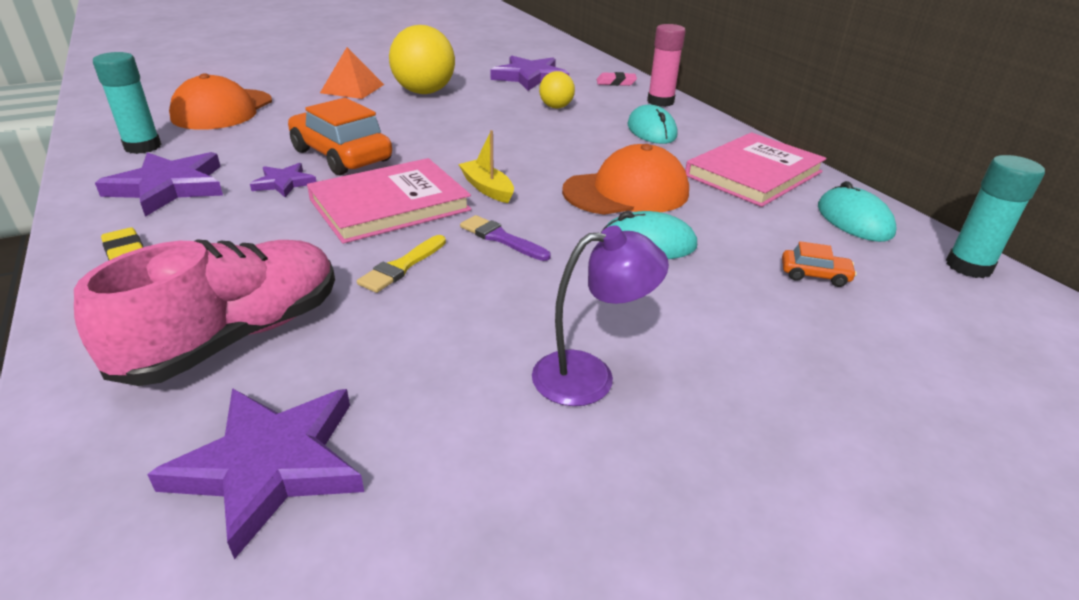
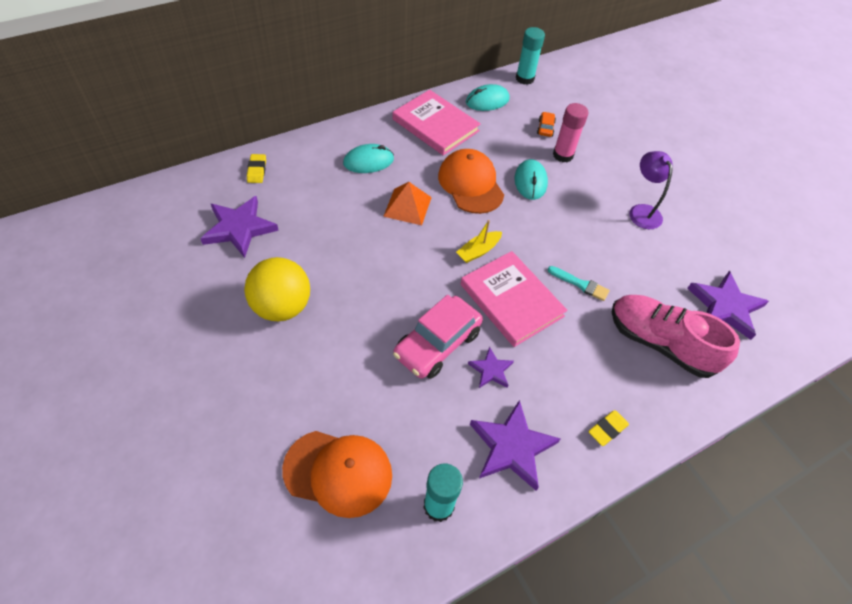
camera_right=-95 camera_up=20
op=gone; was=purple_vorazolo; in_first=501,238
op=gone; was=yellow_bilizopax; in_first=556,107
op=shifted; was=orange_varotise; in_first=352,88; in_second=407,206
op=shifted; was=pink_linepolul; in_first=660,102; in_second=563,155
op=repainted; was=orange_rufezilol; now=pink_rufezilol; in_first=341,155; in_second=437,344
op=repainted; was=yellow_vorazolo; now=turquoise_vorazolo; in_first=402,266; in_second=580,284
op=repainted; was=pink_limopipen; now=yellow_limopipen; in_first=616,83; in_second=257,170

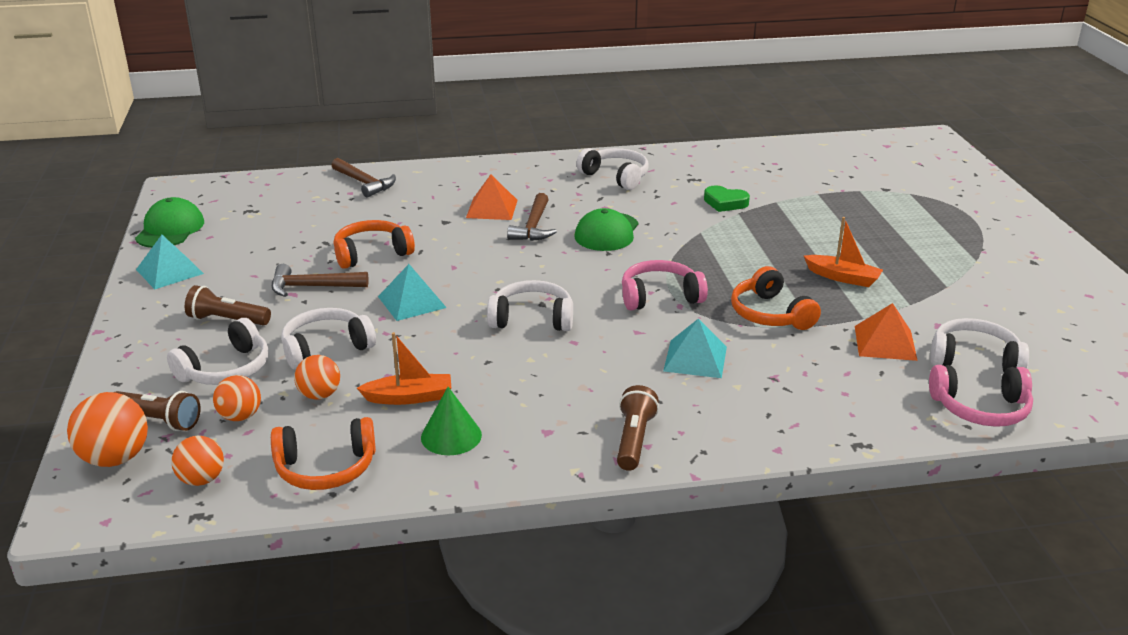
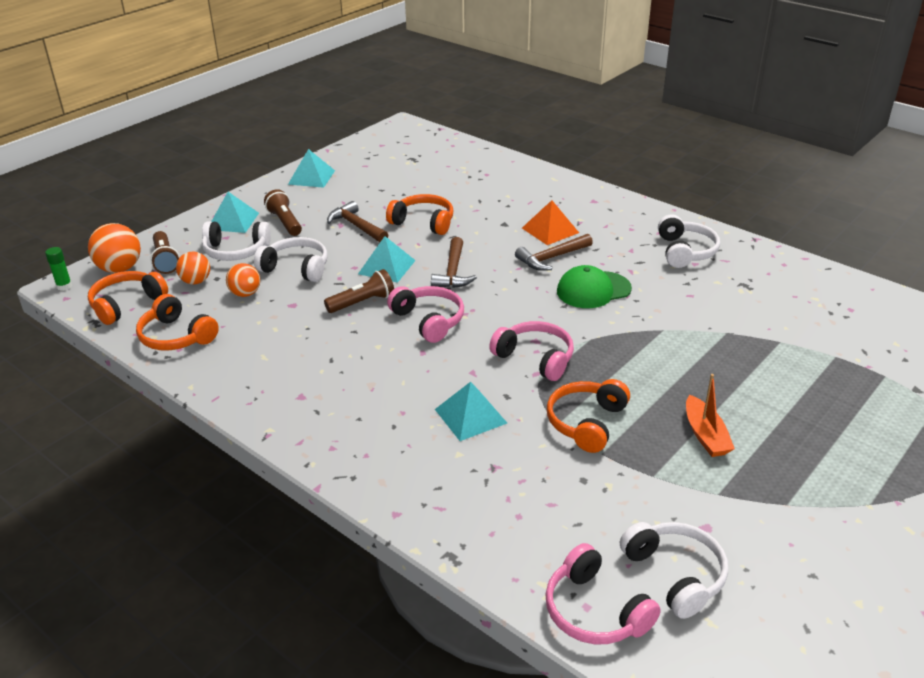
camera_right=50 camera_up=5
op=gone; was=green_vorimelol; in_first=170,229
op=gone; was=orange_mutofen; in_first=409,397
op=gone; was=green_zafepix; in_first=451,436
op=gone; was=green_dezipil; in_first=725,203
op=gone; was=orange_varotise; in_first=885,343
op=new; now=green_linepolul; in_second=64,286
op=new; now=turquoise_varotise; in_second=233,221
op=shifted; was=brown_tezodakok; in_first=364,183; in_second=453,272
op=shifted; was=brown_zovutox; in_first=634,440; in_second=362,302
op=swapped; was=orange_bilizopax; now=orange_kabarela; in_first=202,479; in_second=126,304
op=repainted; was=white_kabarela; now=pink_kabarela; in_first=532,318; in_second=429,320

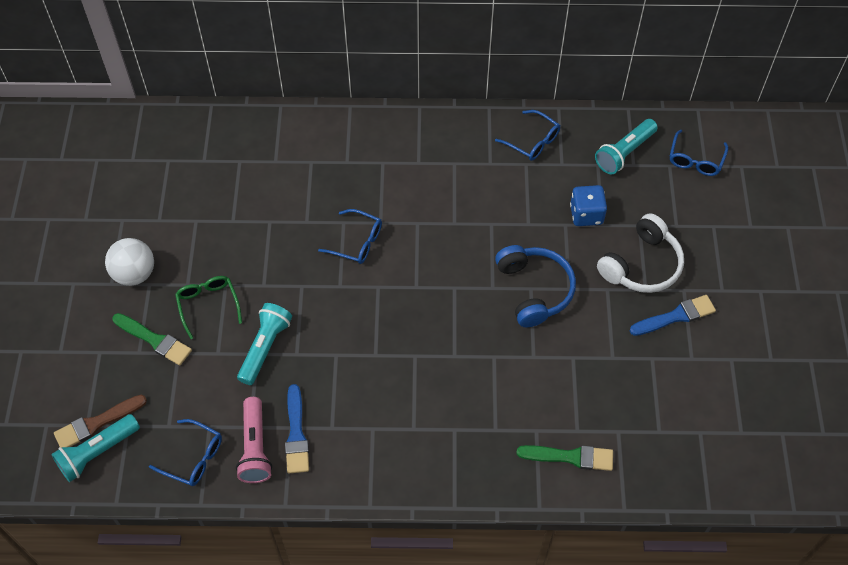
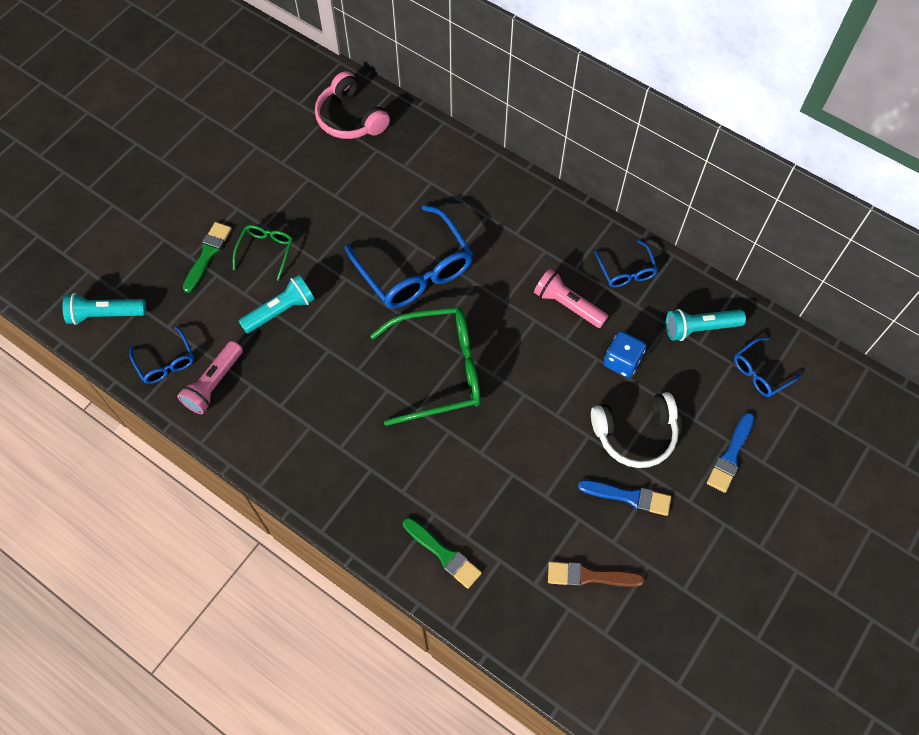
camera_right=35 camera_up=5
op=gone; was=white_bilizopax; in_first=134,274
op=gone; was=blue_kabarela; in_first=534,290
op=new; now=pink_kabarela; in_second=350,118
op=new; now=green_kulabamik; in_second=439,370
op=new; now=pink_zovutox; in_second=568,305
op=shifted; was=brown_vorazolo; in_first=97,423; in_second=589,576
op=shifted; was=blue_vorazolo; in_first=296,434; in_second=730,455
op=rotated; was=green_vorazolo; in_first=154,340; in_second=207,254; clockwise=-135
op=scaled; was=blue_kulabamik; in_first=357,242; in_second=415,270; ratio=1.98

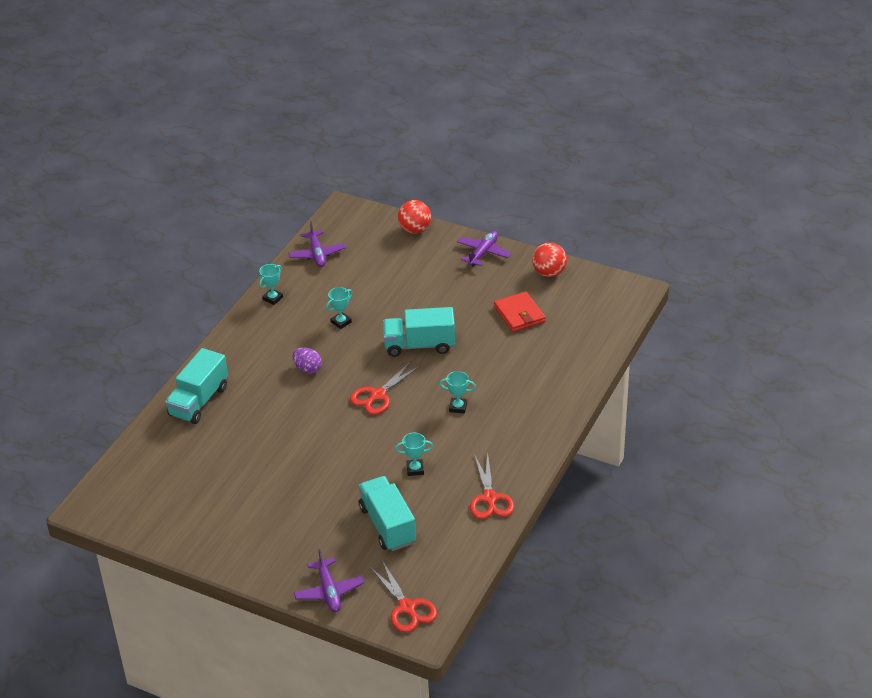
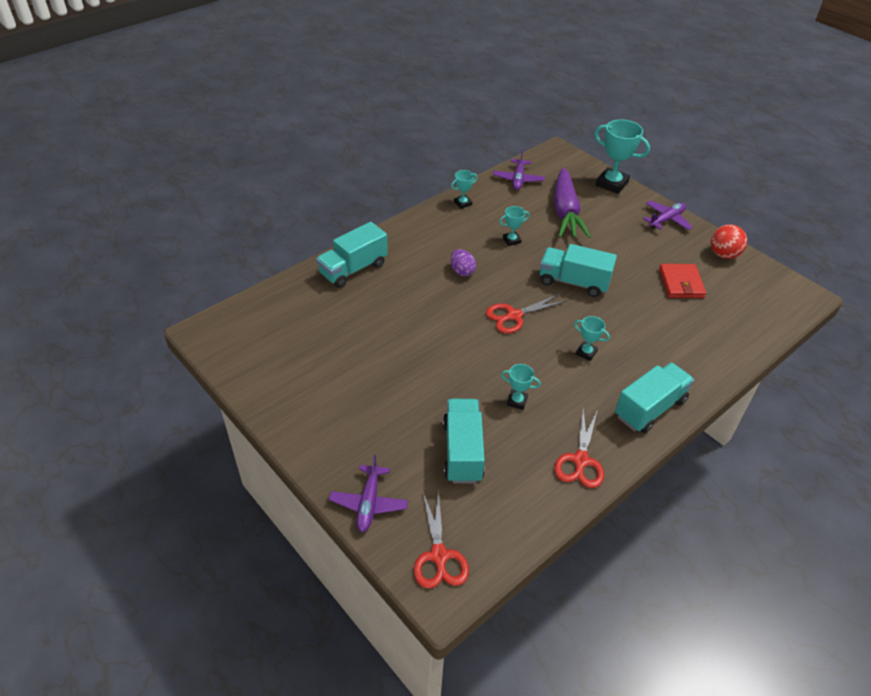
camera_right=20 camera_up=5
op=new; now=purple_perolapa; in_second=565,212
op=new; now=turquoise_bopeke; in_second=650,408
op=swapped; was=red_bilizopax; now=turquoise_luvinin; in_first=415,230; in_second=612,184

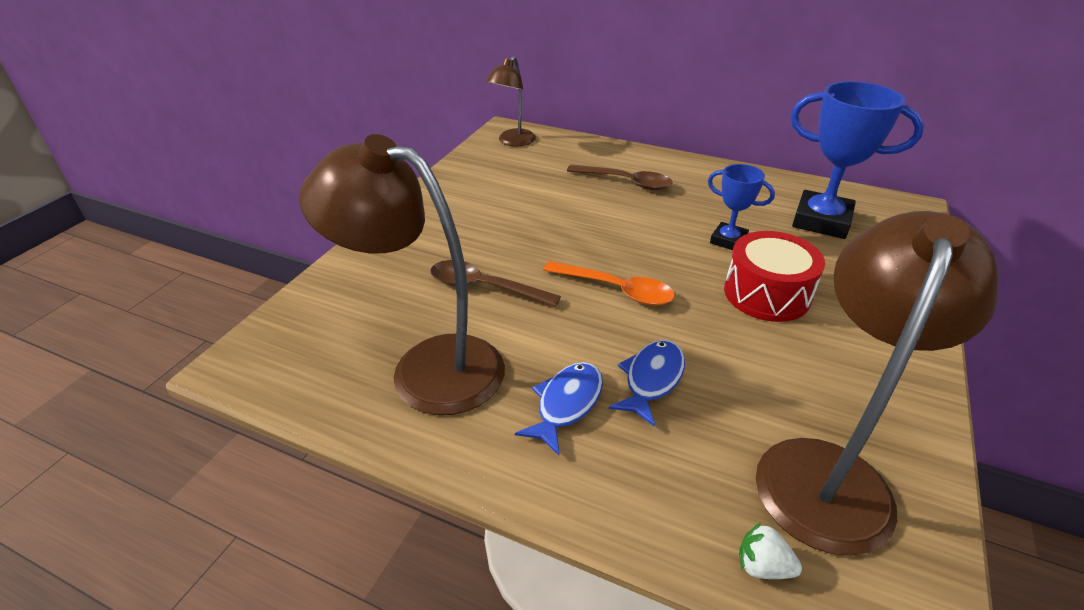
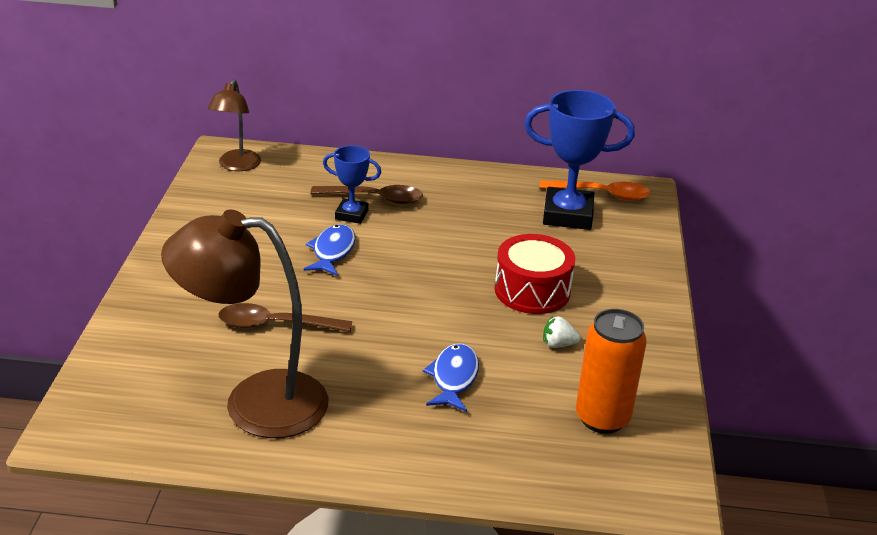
camera_right=-20 camera_up=-5
op=shifted; was=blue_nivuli; in_first=566,404; in_second=332,251
op=shifted; was=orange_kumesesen; in_first=616,289; in_second=601,194
op=shifted; was=blue_luvinin; in_first=728,240; in_second=351,215
op=shifted; was=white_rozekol; in_first=762,566; in_second=558,344
op=swapped; was=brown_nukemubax; now=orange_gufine; in_first=828,471; in_second=602,418

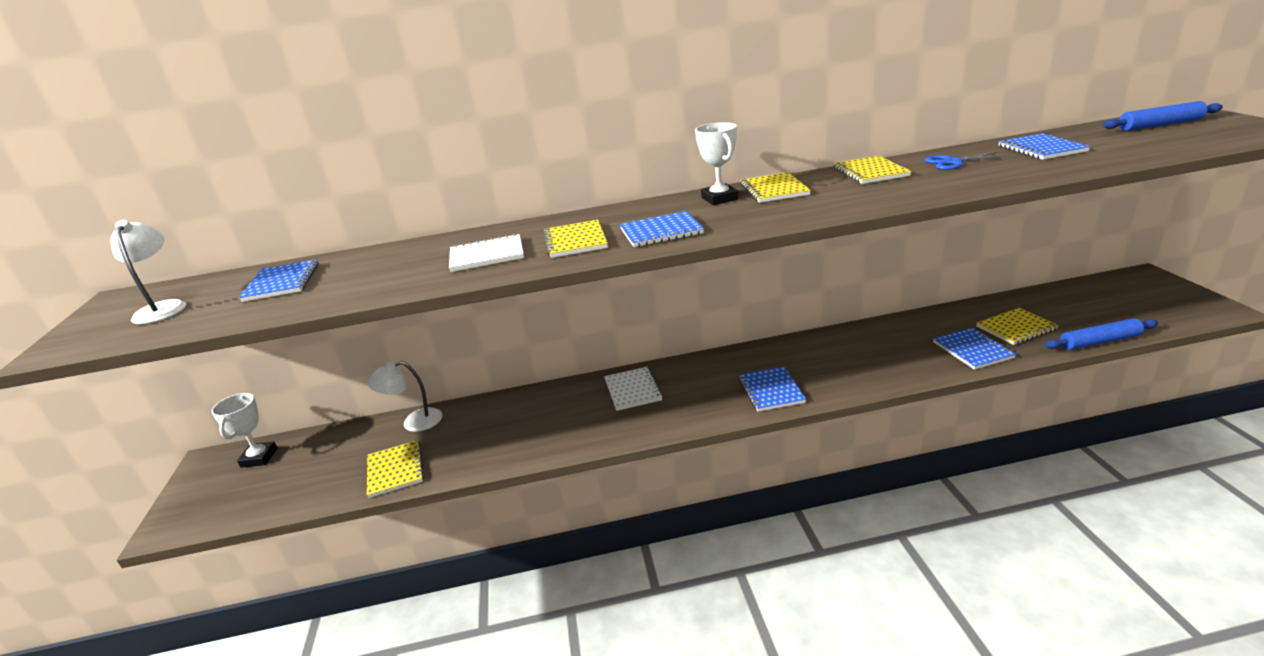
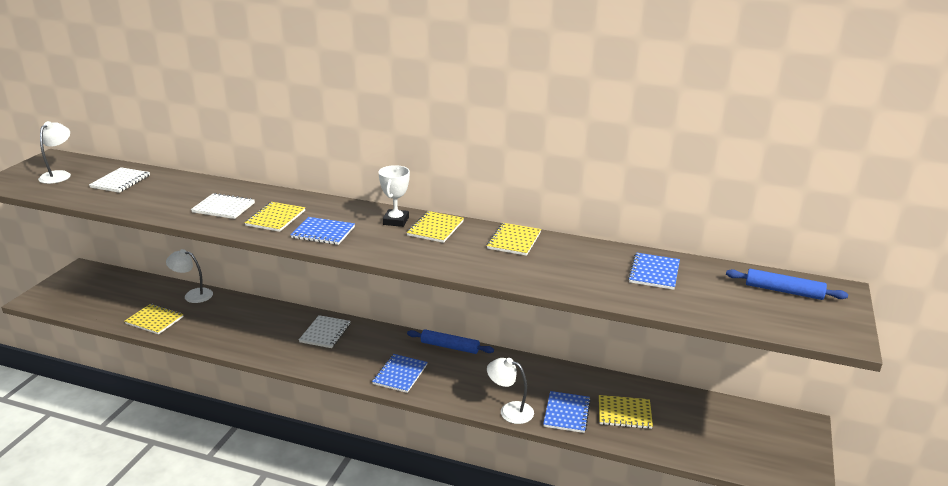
camera_right=25 camera_up=0
op=gone; was=white_luvinin; in_first=259,458
op=gone; was=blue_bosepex; in_first=953,162
op=new; now=white_nukemubax; in_second=510,410
op=shifted; was=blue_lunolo; in_first=1099,341; in_second=449,347
op=repainted; was=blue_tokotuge; now=white_tokotuge; in_first=282,282; in_second=120,181
op=rotated; was=yellow_tokotuge; in_first=395,470; in_second=154,320; clockwise=-75

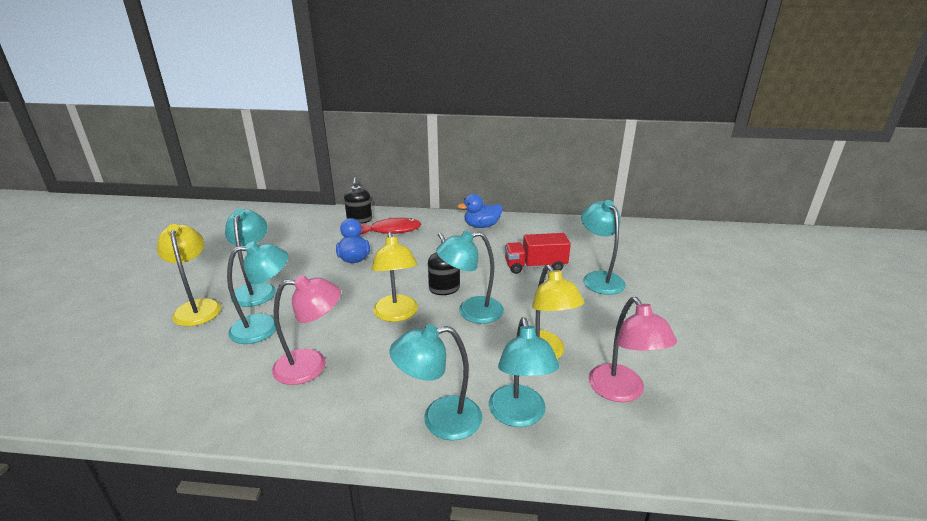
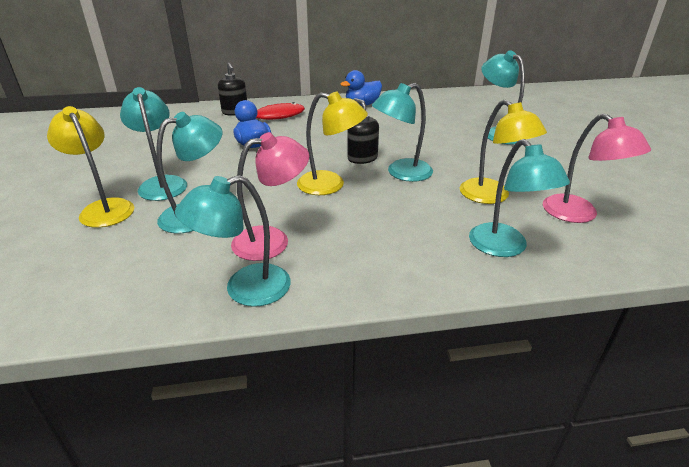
camera_right=-15 camera_up=5
op=gone; was=red_bopeke; in_first=535,266
op=shifted; was=turquoise_nukemubax; in_first=440,420; in_second=245,289
op=rotated; was=yellow_nukemubax; in_first=397,314; in_second=330,185; clockwise=-45

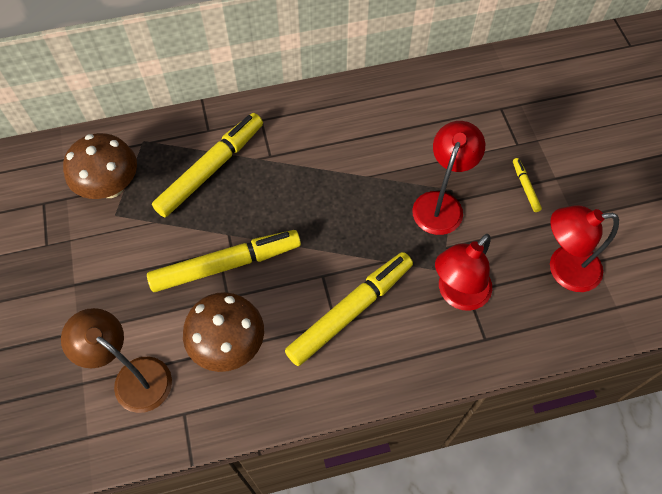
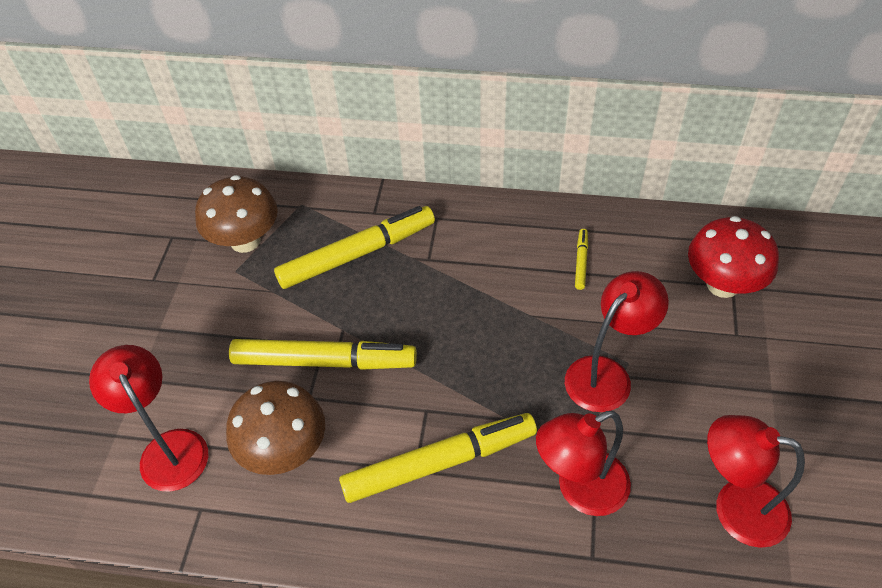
camera_right=25 camera_up=-10
op=new; now=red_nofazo; in_second=722,284
op=shifted; was=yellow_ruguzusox; in_first=525,187; in_second=581,262
op=repainted; was=brown_nukemubax; now=red_nukemubax; in_first=133,377; in_second=168,448

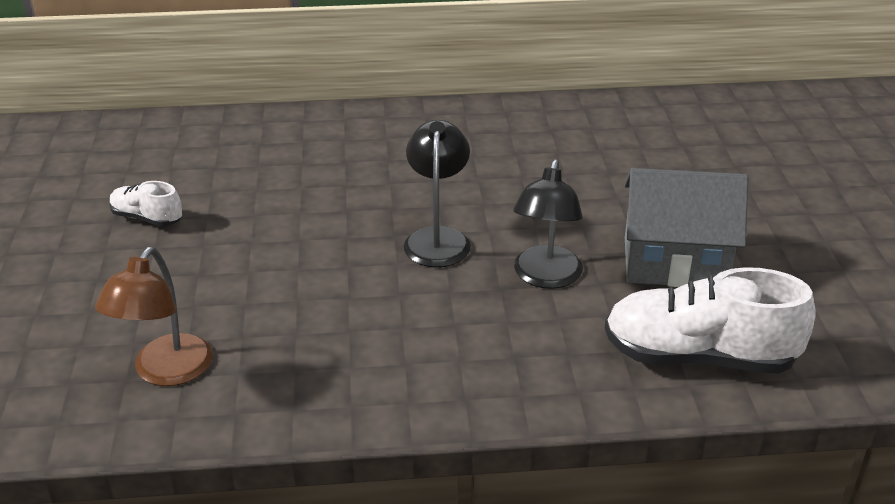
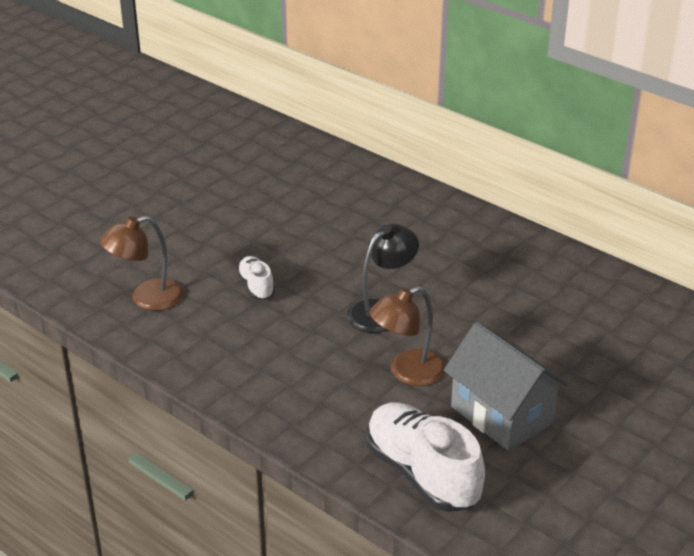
camera_right=45 camera_up=0
op=shifted; was=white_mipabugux; in_first=147,218; in_second=256,286
op=repainted; was=black_nukemubax; now=brown_nukemubax; in_first=545,277; in_second=407,373

